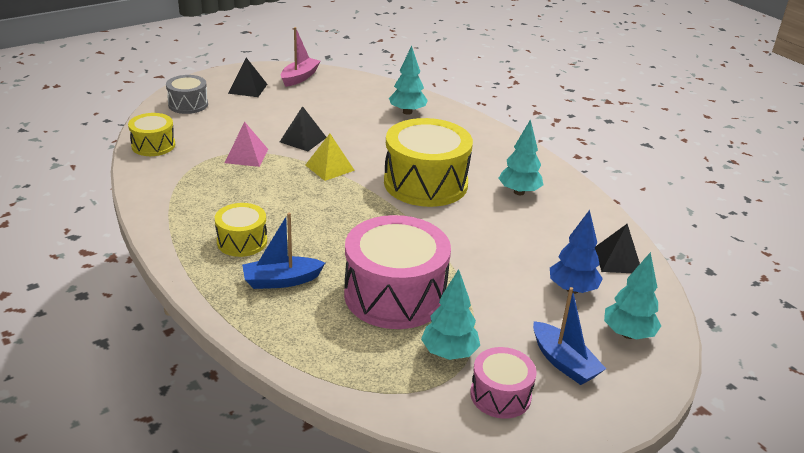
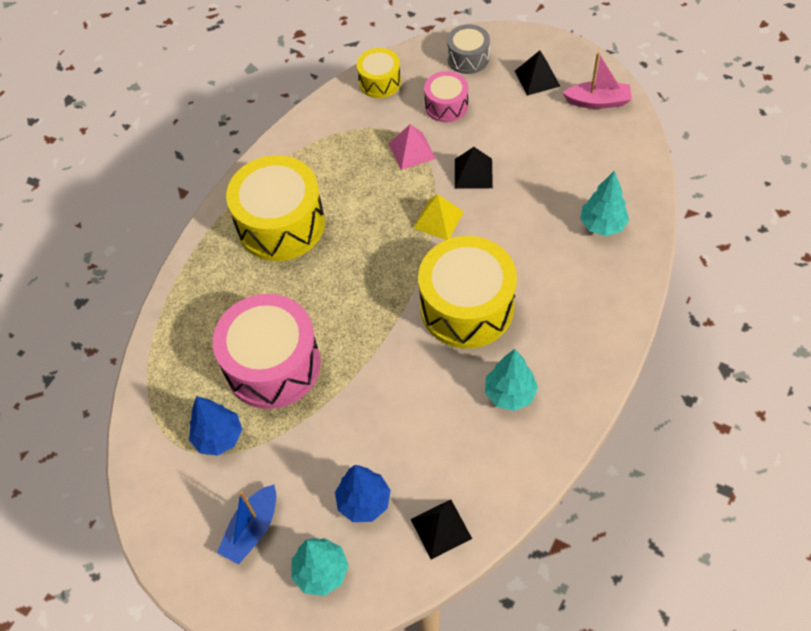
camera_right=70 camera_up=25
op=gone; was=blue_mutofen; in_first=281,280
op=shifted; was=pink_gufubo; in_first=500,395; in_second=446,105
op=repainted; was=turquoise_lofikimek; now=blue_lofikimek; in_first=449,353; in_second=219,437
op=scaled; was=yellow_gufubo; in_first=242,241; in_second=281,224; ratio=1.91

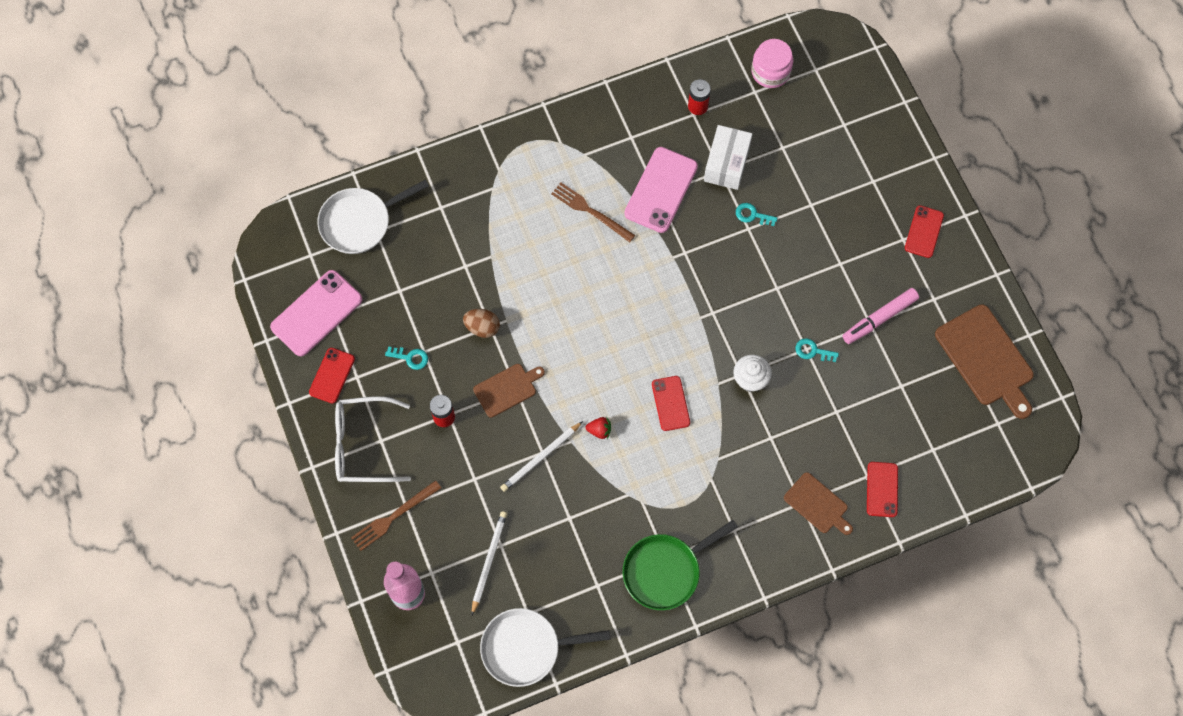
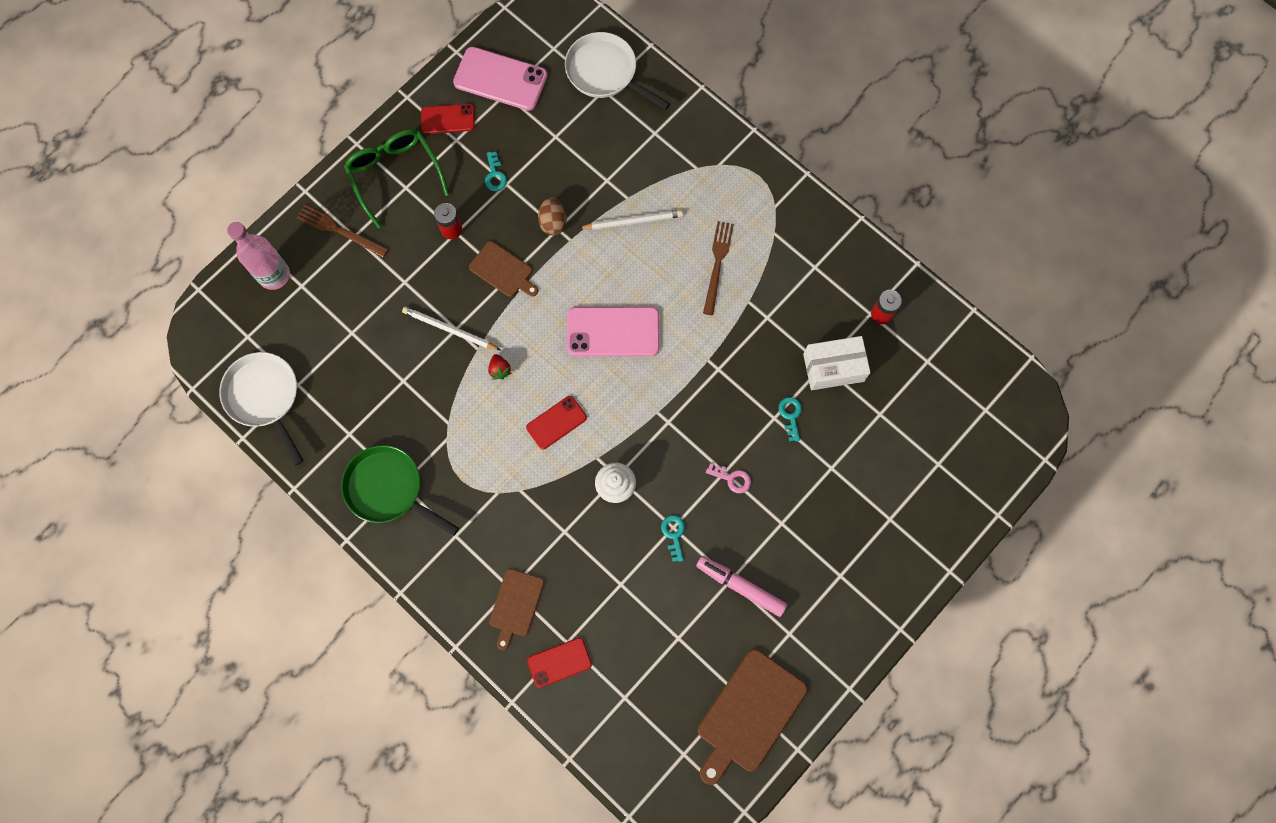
camera_right=65 camera_up=5
op=gone; was=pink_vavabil; in_first=770,72
op=gone; was=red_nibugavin; in_first=924,232
op=new; now=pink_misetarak; in_second=732,479
op=shifted; was=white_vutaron; in_first=488,561; in_second=633,221
op=shifted; was=pink_nibugavin; in_first=661,190; in_second=613,332
op=repainted; was=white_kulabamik; now=green_kulabamik; in_first=364,445; in_second=395,175

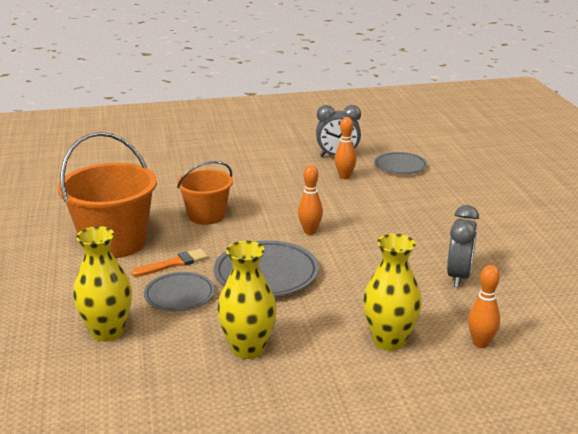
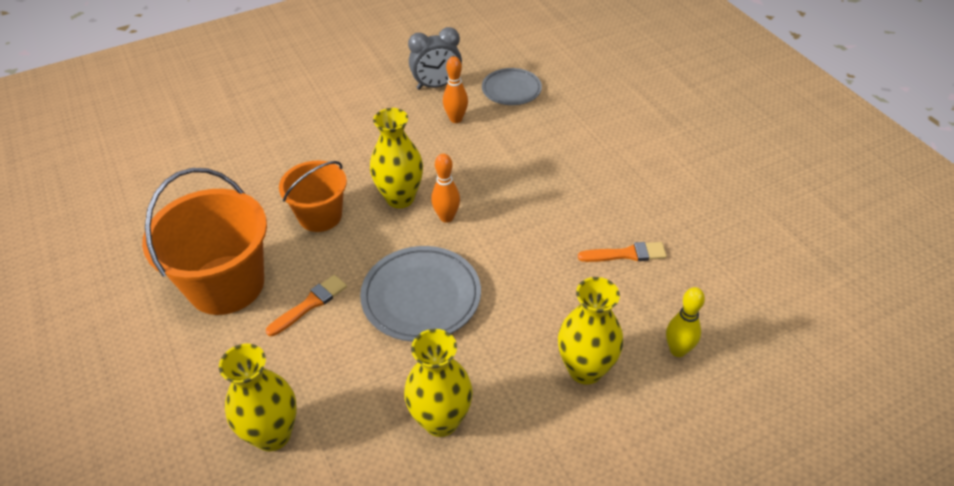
camera_right=-15 camera_up=20
op=gone; was=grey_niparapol; in_first=179,295
op=new; now=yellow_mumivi; in_second=400,198
op=swapped; was=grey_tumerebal; now=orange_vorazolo; in_first=459,276; in_second=626,254
op=repainted; was=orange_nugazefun; now=yellow_nugazefun; in_first=480,343; in_second=678,350

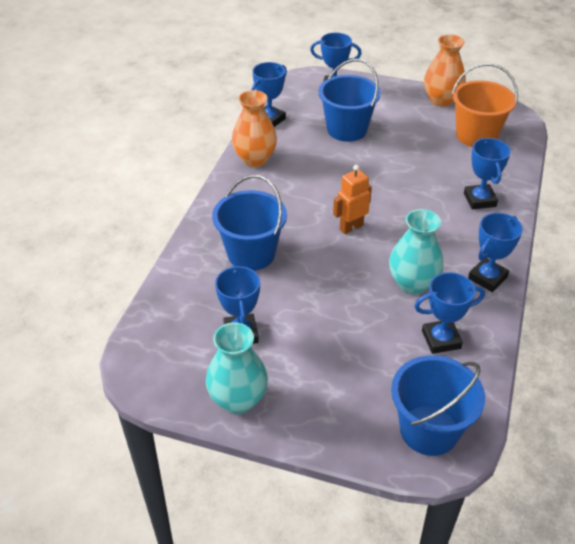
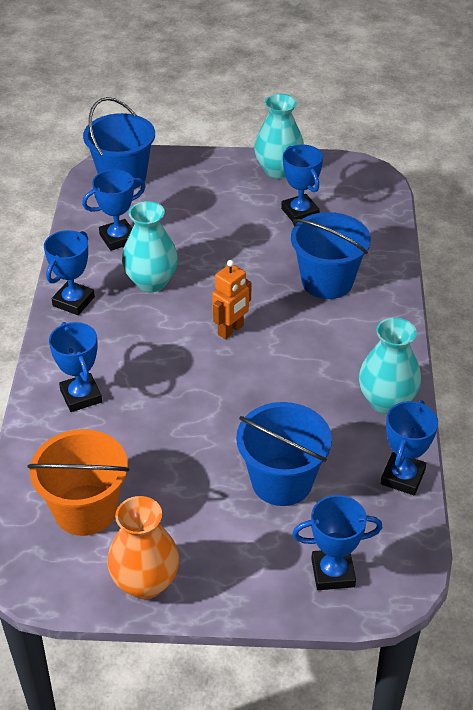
camera_right=165 camera_up=0
op=repainted; was=orange_mumivi; now=turquoise_mumivi; in_first=255,159; in_second=386,401

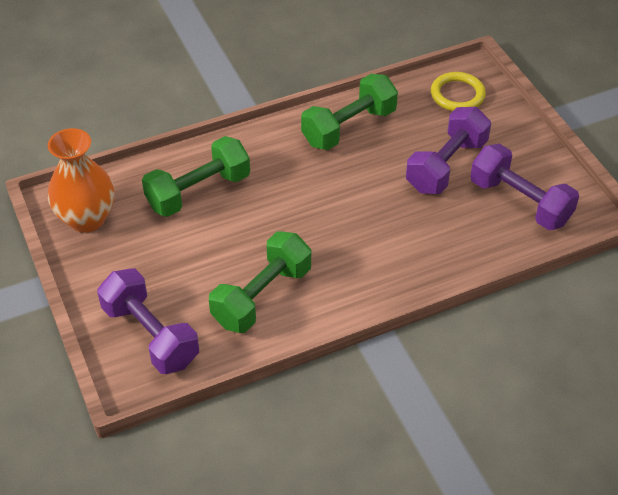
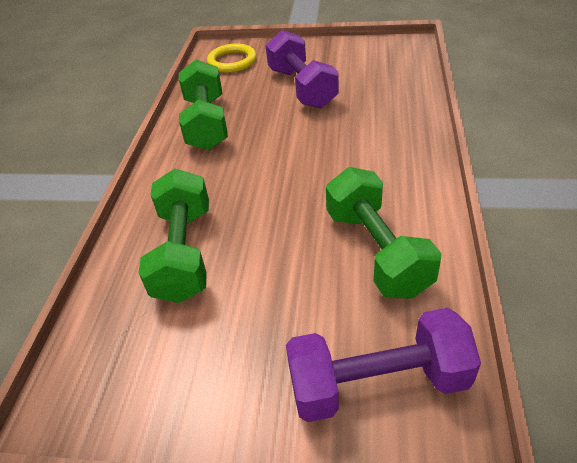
camera_right=-55 camera_up=-5
op=gone; was=orange_mumivi; in_first=87,219
op=gone; was=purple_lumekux; in_first=520,202

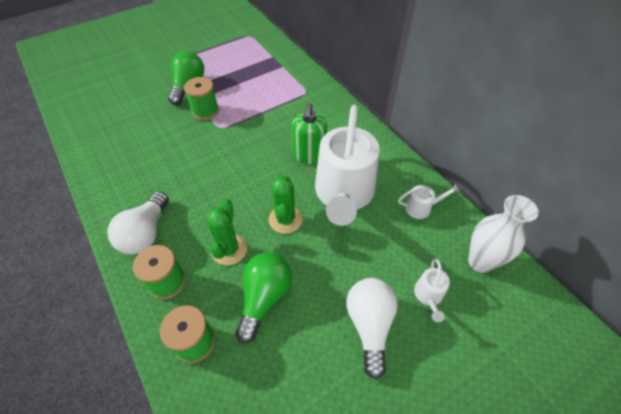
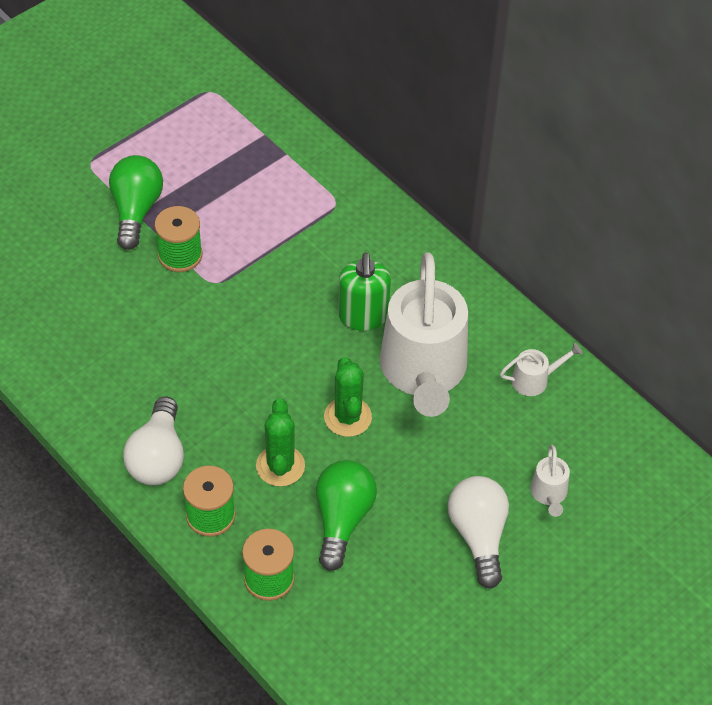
camera_right=-10 camera_up=0
op=gone; was=white_mumivi; in_first=480,262

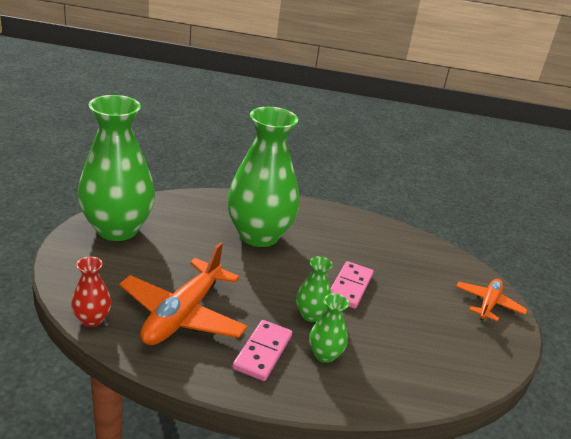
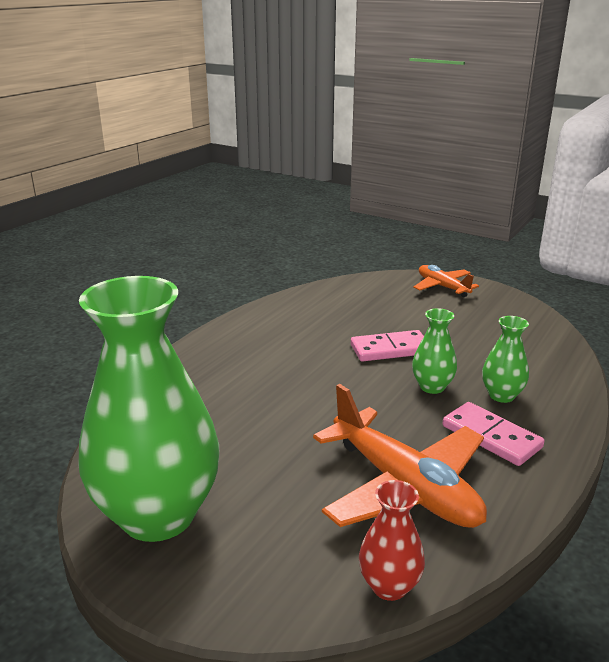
camera_right=-60 camera_up=-5
op=gone; was=green_mumivi; in_first=259,235
op=rotated; was=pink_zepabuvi; in_first=349,287; in_second=390,349; clockwise=-60

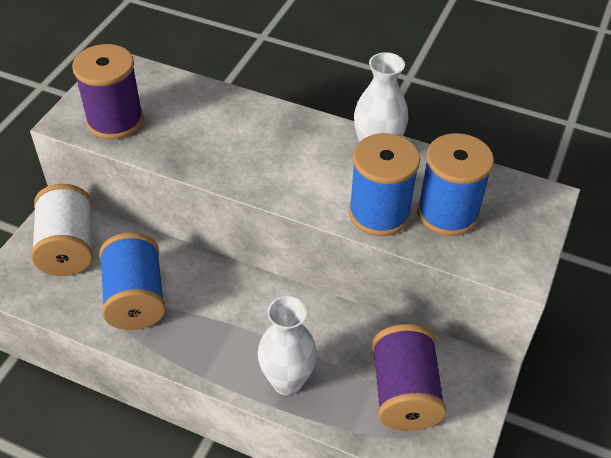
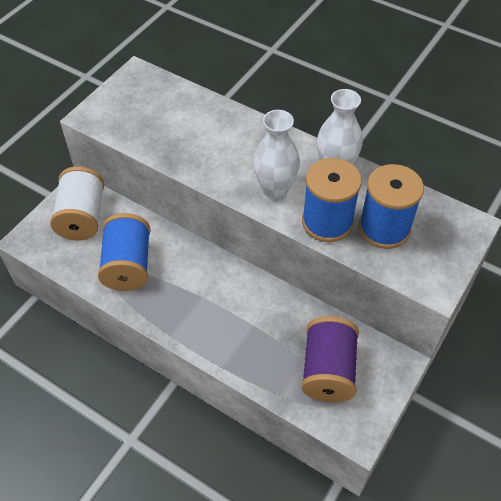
camera_right=10 camera_up=5
op=gone; was=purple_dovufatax; in_first=115,120
op=shifted; was=white_mumivi; in_first=287,381; in_second=275,190

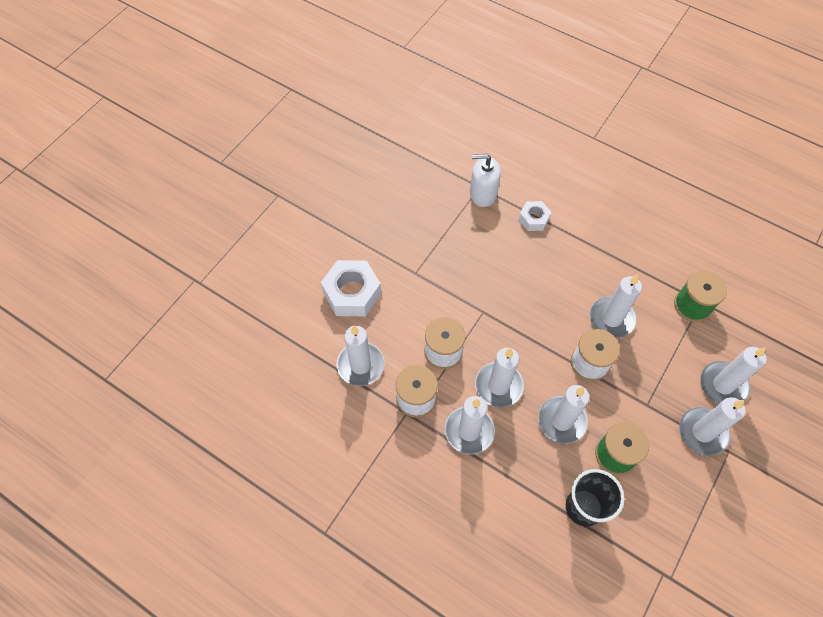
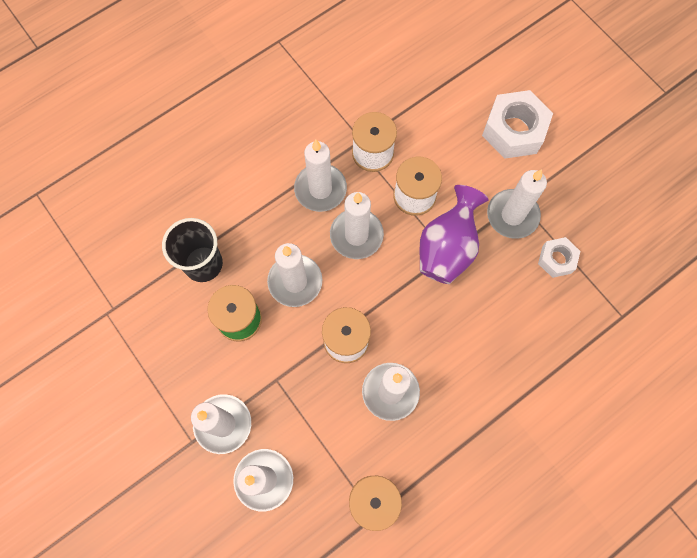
camera_right=110 camera_up=10
op=gone; was=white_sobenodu; in_first=483,194
op=new; now=purple_mumivi; in_second=447,248
op=shifted; was=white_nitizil; in_first=360,365; in_second=512,215
op=shifted; was=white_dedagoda; in_first=533,219; in_second=556,259

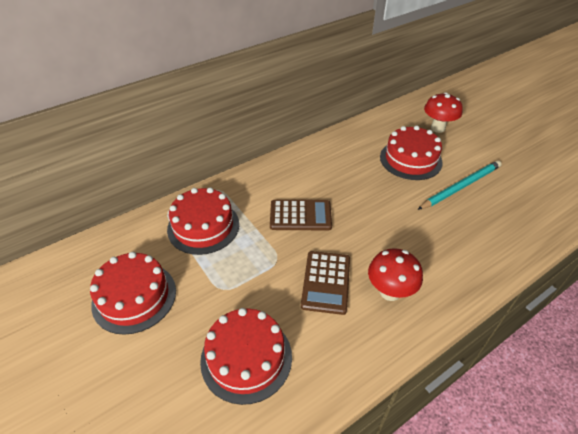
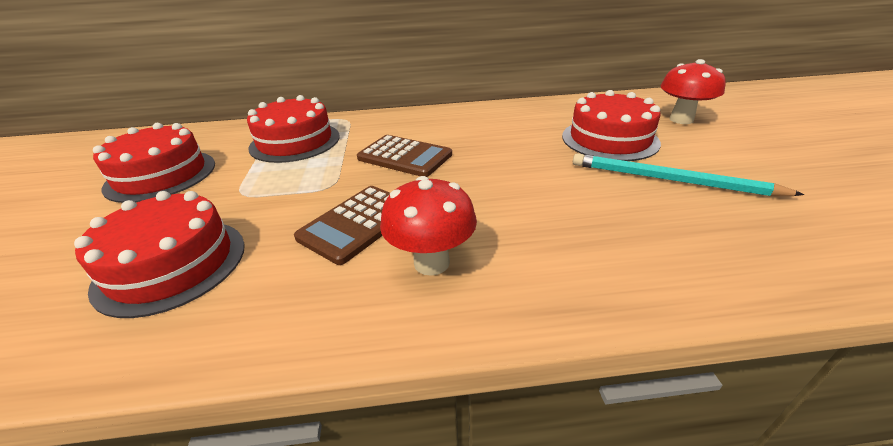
camera_right=30 camera_up=-10
op=rotated; was=turquoise_vutaron; in_first=461,186; in_second=670,180; clockwise=-150

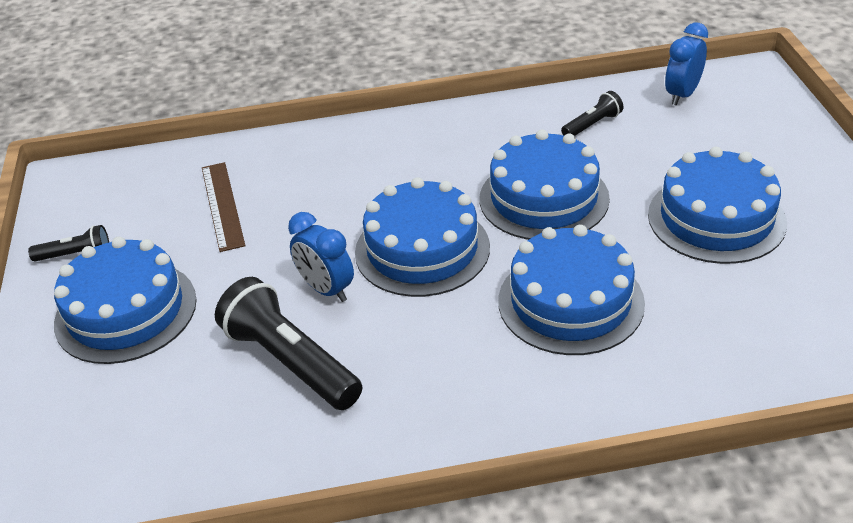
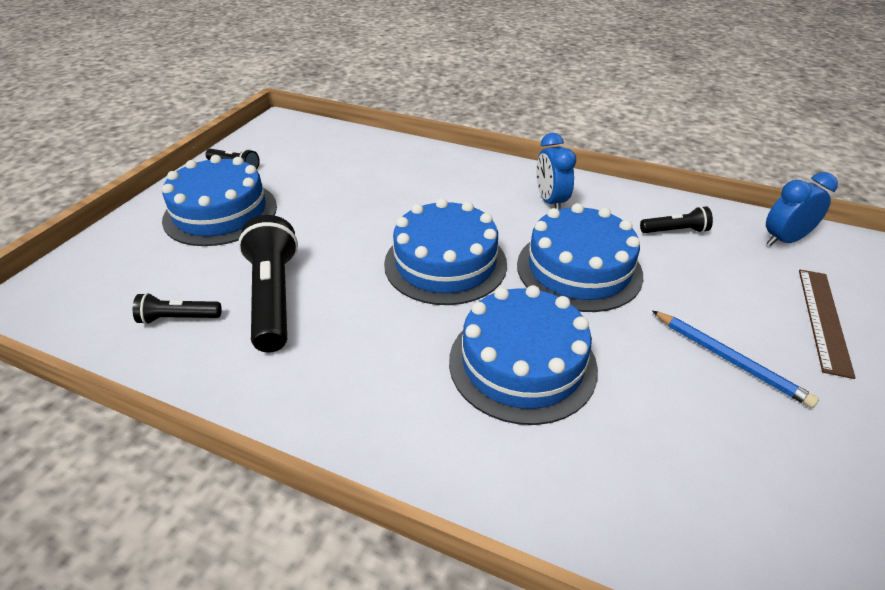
camera_right=30 camera_up=0
op=new; now=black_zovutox; in_second=178,318
op=shifted; was=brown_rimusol; in_first=222,205; in_second=823,319
op=shifted; was=blue_tumerebal; in_first=326,290; in_second=550,202
op=swapped; was=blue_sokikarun; now=blue_vutaron; in_first=716,218; in_second=729,359

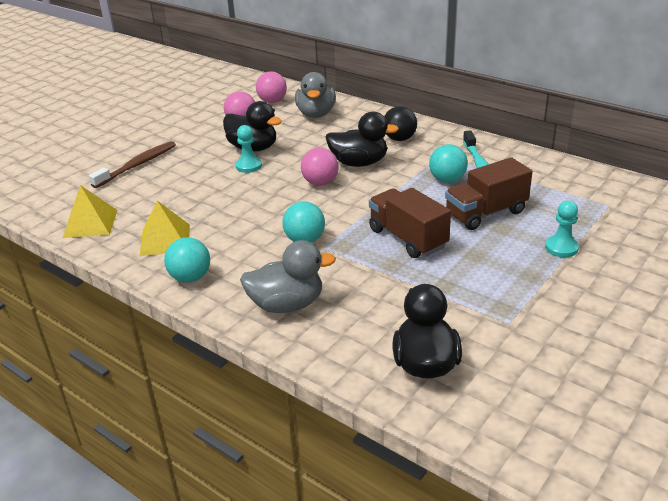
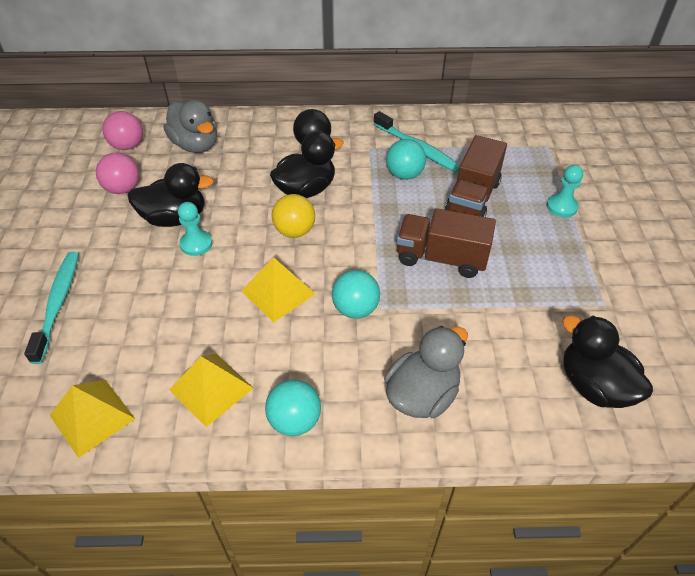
camera_right=-40 camera_up=15
op=new; now=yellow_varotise; in_second=278,292
op=repainted; was=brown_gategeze; now=turquoise_gategeze; in_first=137,165; in_second=58,304
op=repainted; was=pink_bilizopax; now=yellow_bilizopax; in_first=320,183; in_second=294,231

